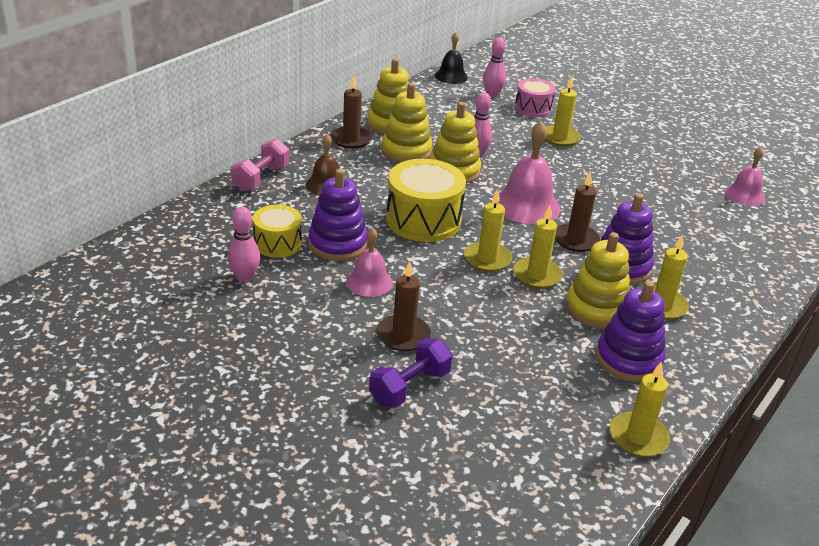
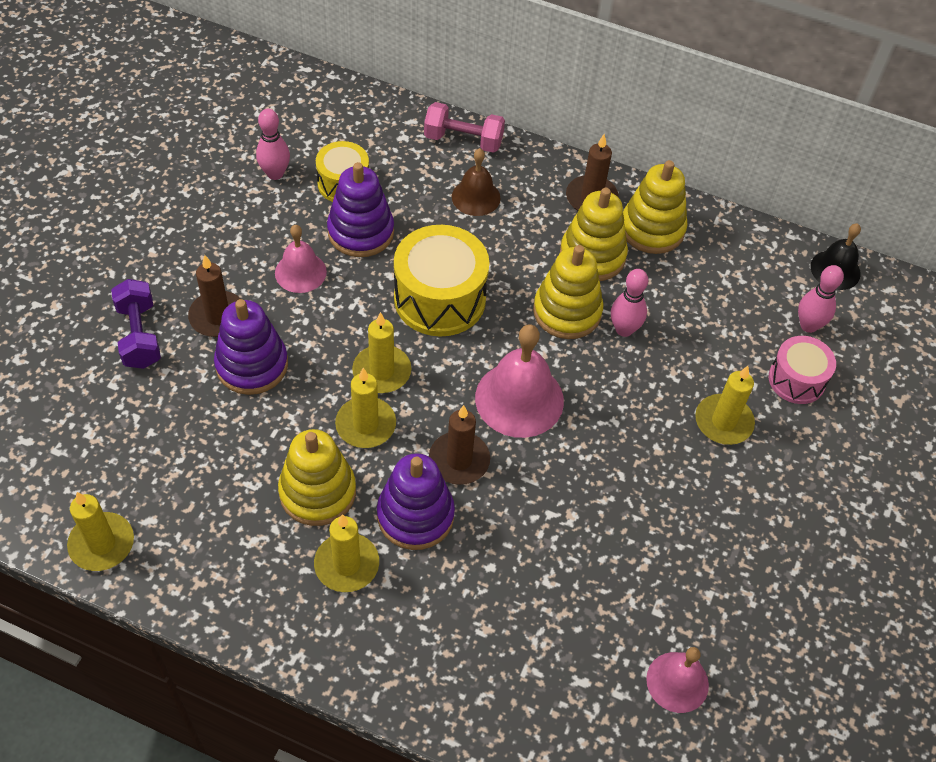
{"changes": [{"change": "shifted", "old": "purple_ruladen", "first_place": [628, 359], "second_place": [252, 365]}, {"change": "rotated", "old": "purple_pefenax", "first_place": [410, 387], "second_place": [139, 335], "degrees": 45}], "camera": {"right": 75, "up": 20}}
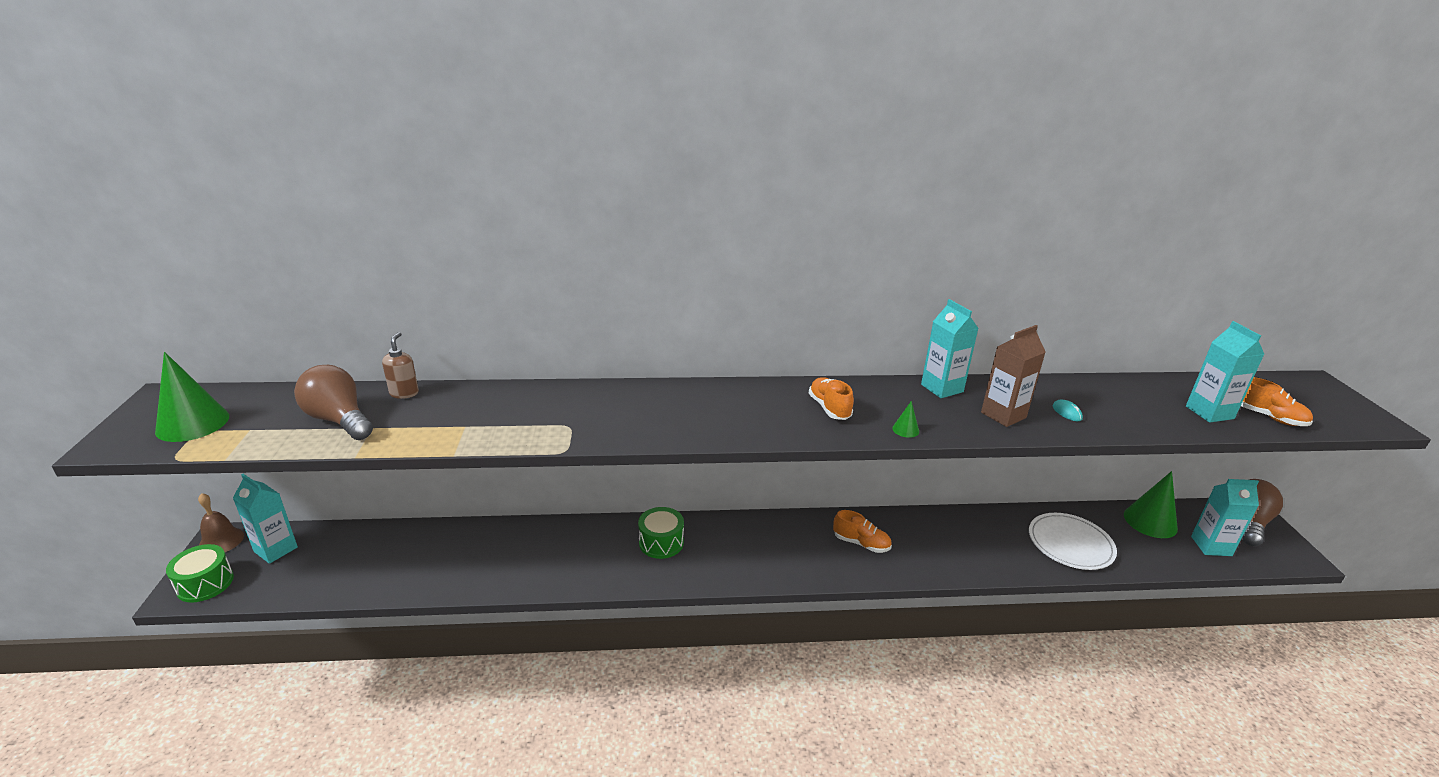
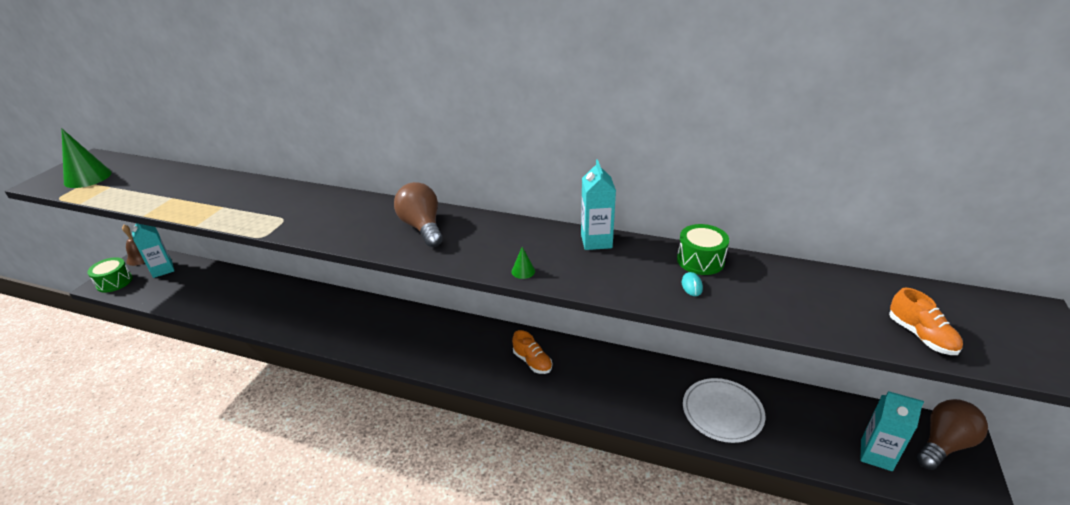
{"changes": [{"change": "gone", "old": "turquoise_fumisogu", "first_place": [1209, 412]}, {"change": "gone", "old": "brown_fumisogu", "first_place": [1003, 415]}, {"change": "gone", "old": "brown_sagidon", "first_place": [404, 393]}, {"change": "shifted", "old": "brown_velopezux", "first_place": [339, 420], "second_place": [422, 227]}, {"change": "gone", "old": "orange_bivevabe", "first_place": [829, 408]}, {"change": "gone", "old": "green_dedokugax", "first_place": [1150, 521]}, {"change": "shifted", "old": "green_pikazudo", "first_place": [661, 542], "second_place": [700, 260]}], "camera": {"right": 25, "up": 5}}
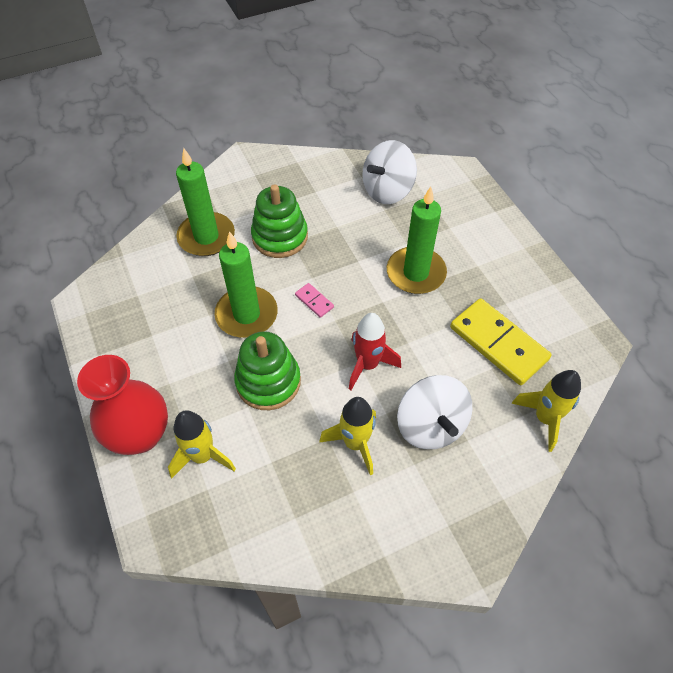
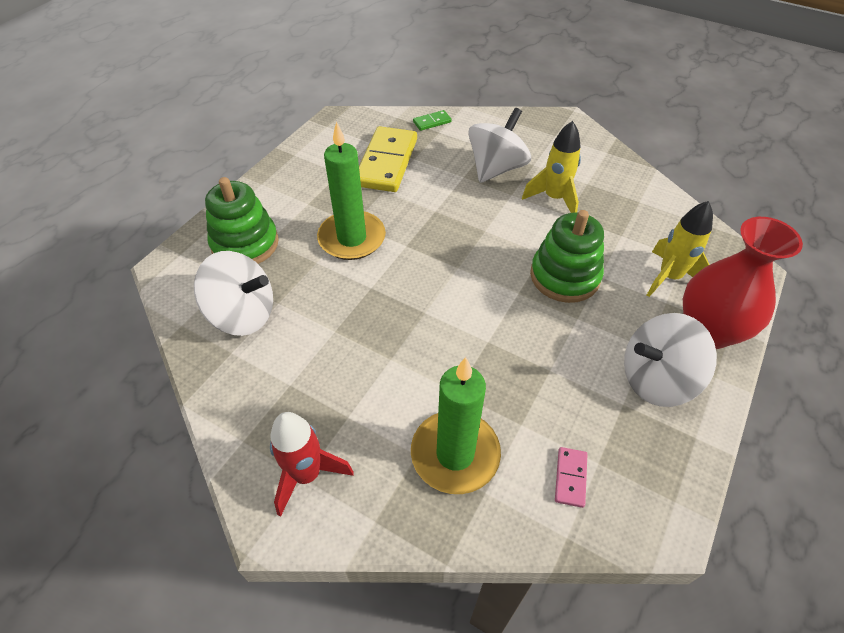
{"changes": [{"change": "shifted", "old": "green_ruladen", "first_place": [280, 237], "second_place": [245, 244]}, {"change": "gone", "old": "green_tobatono", "first_place": [246, 314]}, {"change": "shifted", "old": "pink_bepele", "first_place": [314, 301], "second_place": [570, 477]}, {"change": "shifted", "old": "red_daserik", "first_place": [367, 365], "second_place": [307, 474]}, {"change": "swapped", "old": "yellow_daserik", "new": "green_bepele", "first_place": [544, 418], "second_place": [432, 122]}, {"change": "new", "new": "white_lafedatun", "second_place": [656, 379]}], "camera": {"right": -125, "up": -5}}
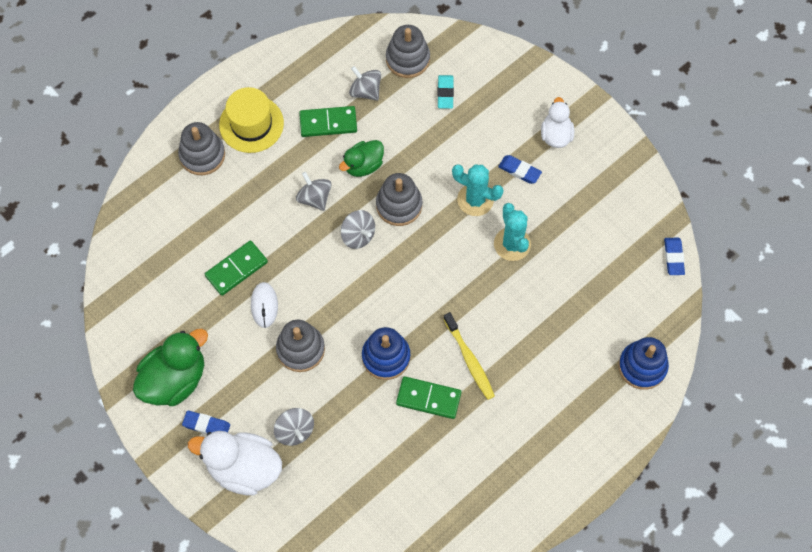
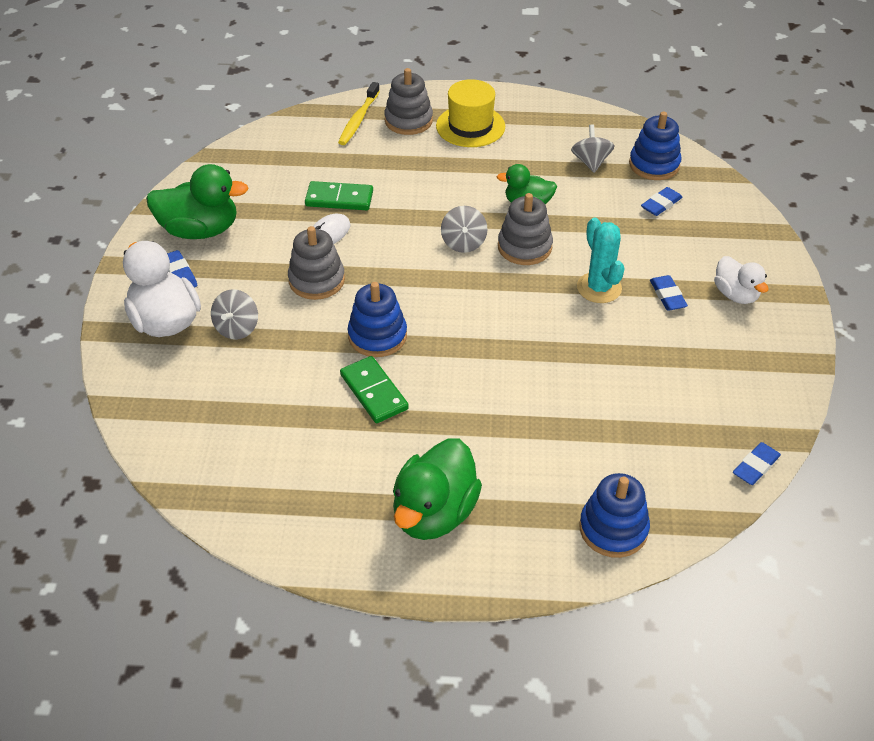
{"changes": [{"change": "repainted", "old": "grey_ruladen", "new": "blue_ruladen", "first_place": [407, 59], "second_place": [654, 165]}, {"change": "repainted", "old": "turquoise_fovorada", "new": "blue_fovorada", "first_place": [445, 93], "second_place": [661, 204]}, {"change": "rotated", "old": "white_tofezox", "first_place": [556, 135], "second_place": [735, 294], "degrees": 105}, {"change": "gone", "old": "green_bepele", "first_place": [328, 123]}, {"change": "gone", "old": "grey_lafedatun", "first_place": [314, 198]}, {"change": "gone", "old": "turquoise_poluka", "first_place": [512, 244]}, {"change": "shifted", "old": "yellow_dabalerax", "first_place": [469, 360], "second_place": [358, 119]}, {"change": "new", "new": "green_tofezox", "second_place": [434, 513]}], "camera": {"right": 45, "up": -20}}
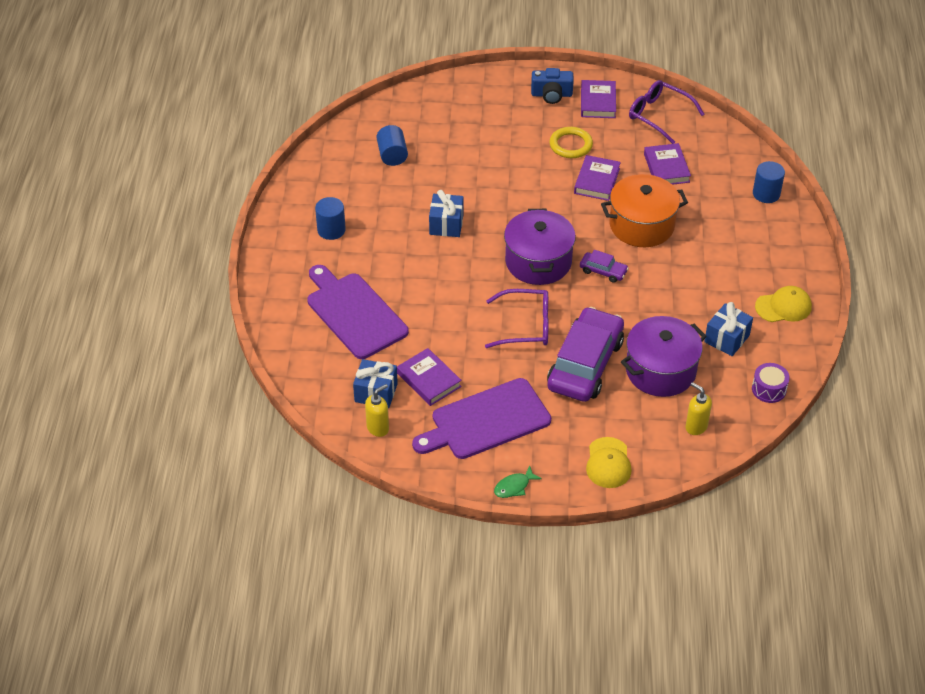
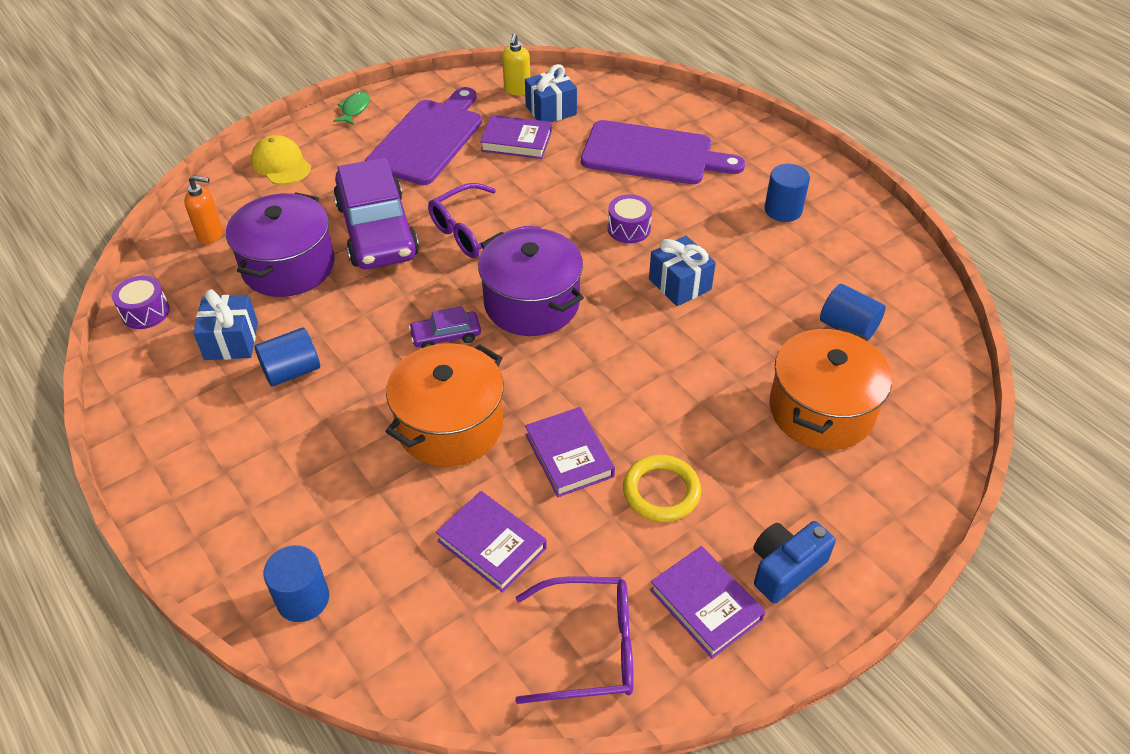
{"changes": [{"change": "gone", "old": "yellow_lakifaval", "first_place": [783, 307]}, {"change": "repainted", "old": "yellow_sagidon", "new": "orange_sagidon", "first_place": [696, 427], "second_place": [211, 235]}, {"change": "new", "new": "purple_pikazudo", "second_place": [629, 229]}, {"change": "new", "new": "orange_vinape", "second_place": [821, 410]}, {"change": "new", "new": "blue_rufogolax", "second_place": [292, 371]}], "camera": {"right": 140, "up": 0}}
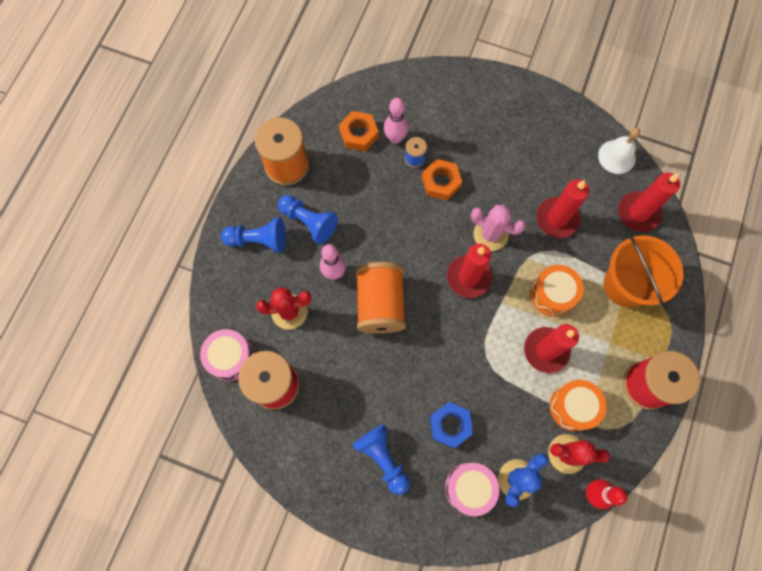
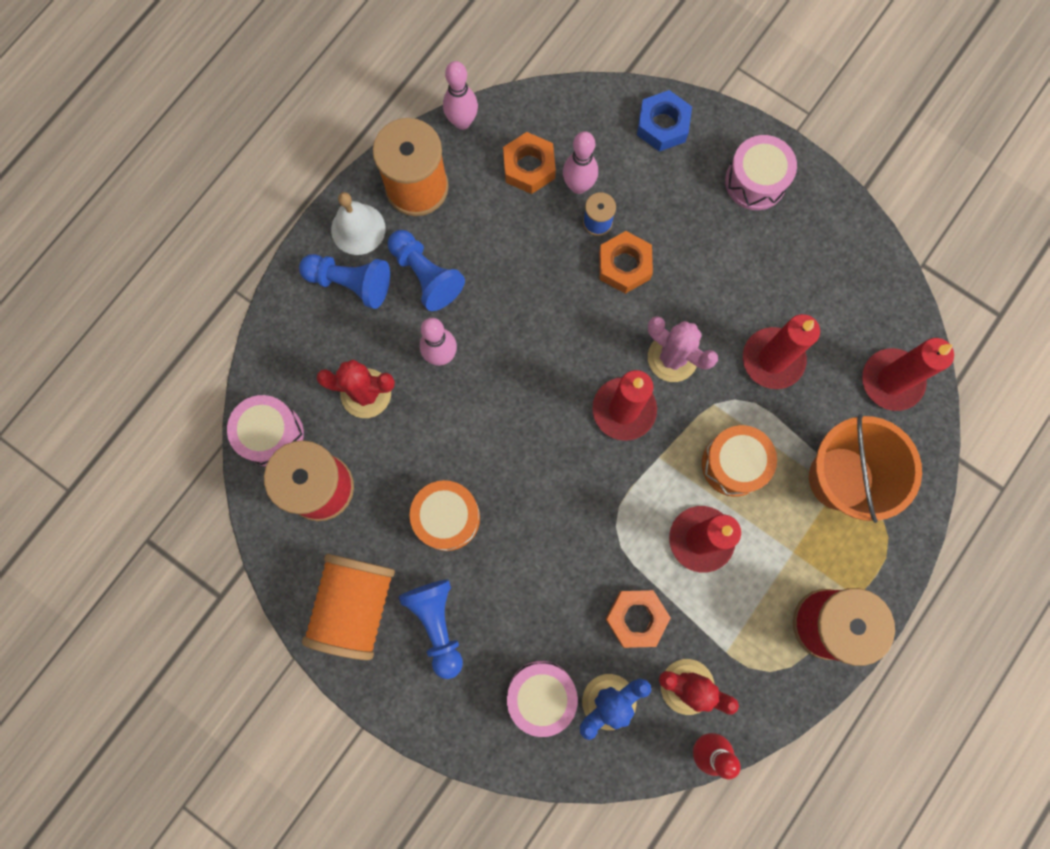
{"changes": [{"change": "shifted", "old": "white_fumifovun", "first_place": [616, 156], "second_place": [358, 229]}, {"change": "shifted", "old": "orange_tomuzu", "first_place": [380, 304], "second_place": [355, 606]}, {"change": "shifted", "old": "orange_pikazudo", "first_place": [573, 407], "second_place": [447, 517]}, {"change": "shifted", "old": "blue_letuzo", "first_place": [450, 425], "second_place": [662, 125]}, {"change": "new", "new": "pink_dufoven", "second_place": [462, 122]}, {"change": "new", "new": "pink_pikazudo", "second_place": [755, 181]}, {"change": "new", "new": "orange_letuzo", "second_place": [636, 618]}], "camera": {"right": 15, "up": 5}}
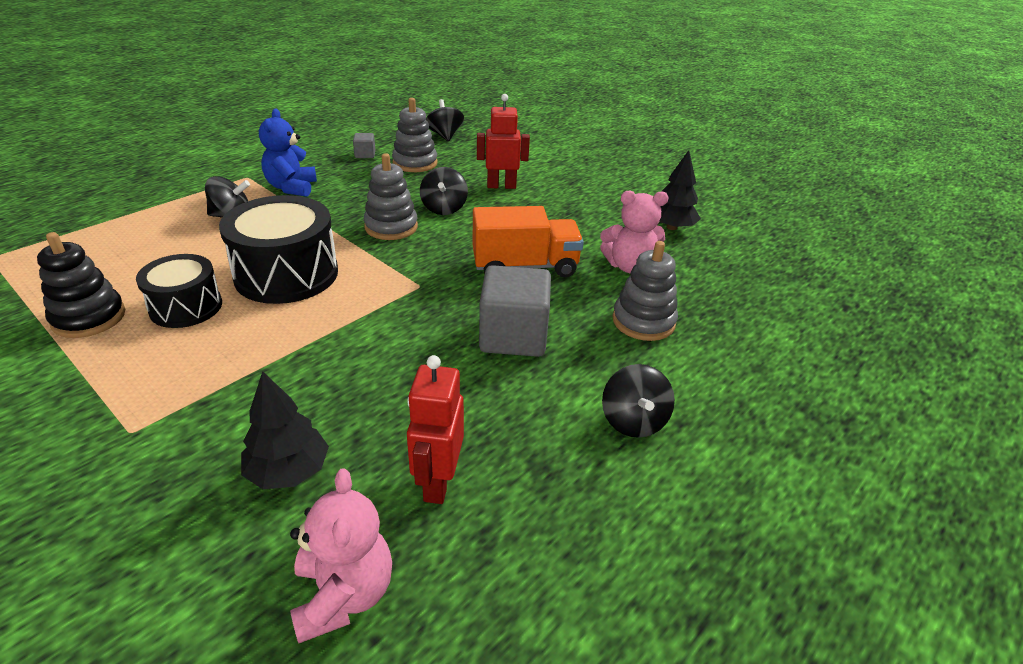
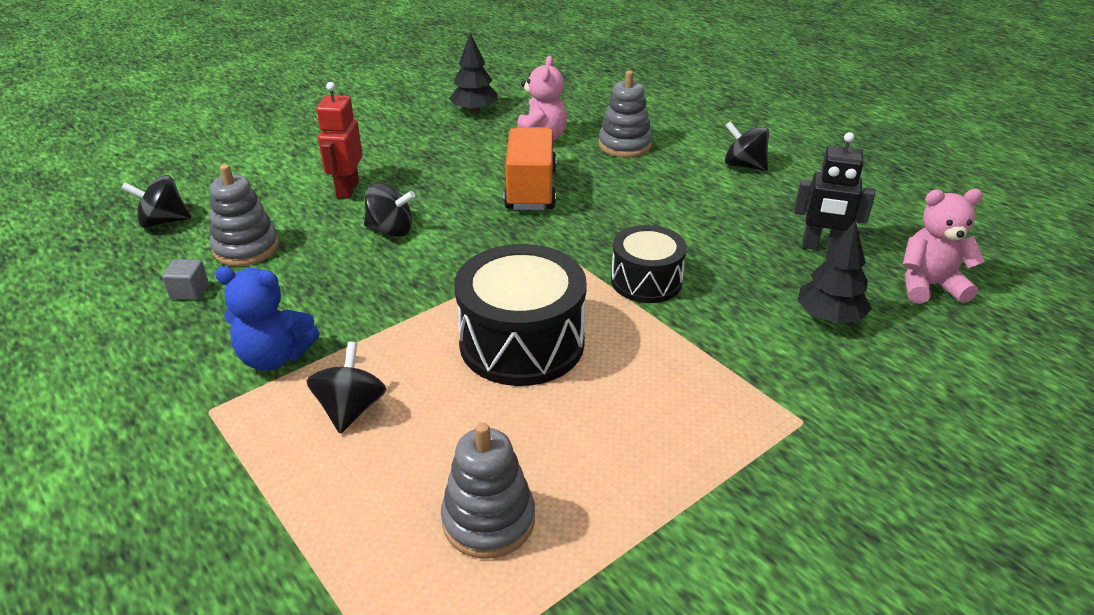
{"changes": [{"change": "shifted", "old": "grey_ruladen", "first_place": [391, 227], "second_place": [488, 520]}, {"change": "gone", "old": "black_ruladen", "first_place": [89, 318]}, {"change": "shifted", "old": "black_pikazudo", "first_place": [186, 307], "second_place": [646, 281]}, {"change": "gone", "old": "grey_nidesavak", "first_place": [513, 336]}, {"change": "repainted", "old": "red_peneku", "new": "black_peneku", "first_place": [437, 482], "second_place": [822, 247]}, {"change": "rotated", "old": "black_lafedatun", "first_place": [633, 421], "second_place": [744, 165], "degrees": -150}], "camera": {"right": -80, "up": 0}}
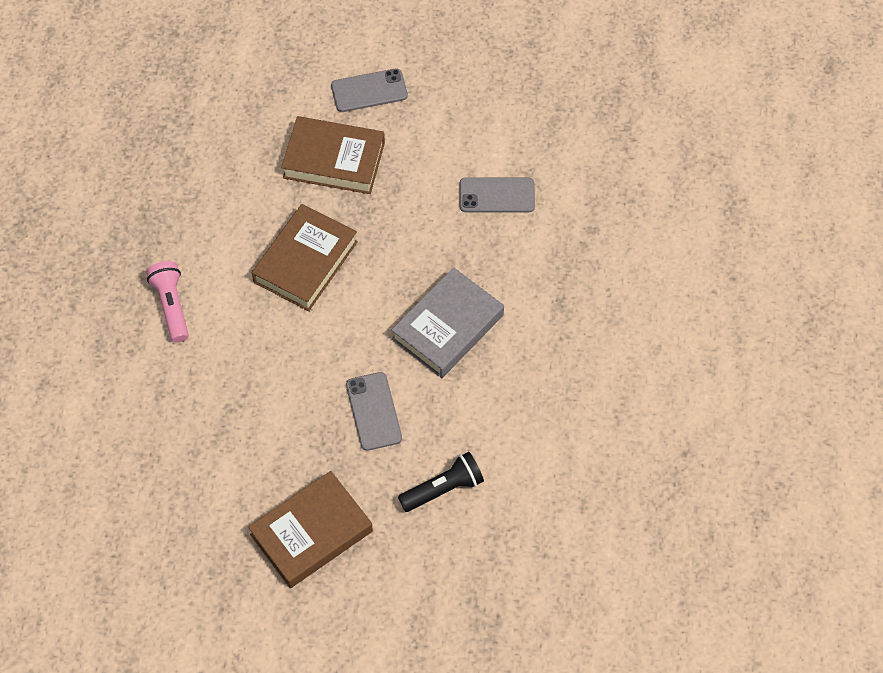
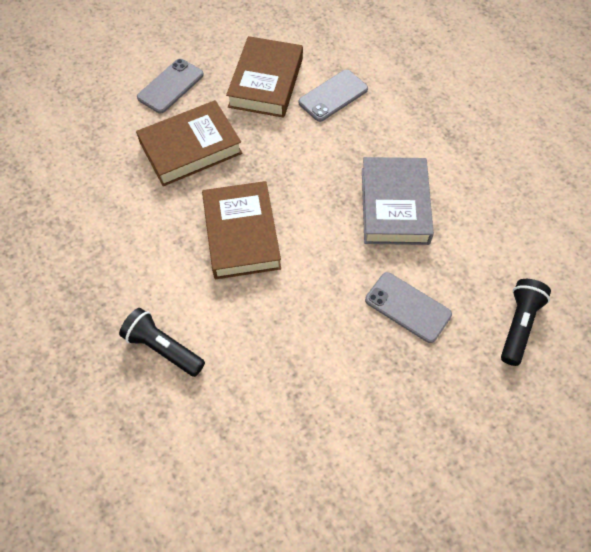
{"changes": [{"change": "repainted", "old": "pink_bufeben", "new": "black_bufeben", "first_place": [171, 306], "second_place": [163, 348]}, {"change": "shifted", "old": "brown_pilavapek", "first_place": [311, 533], "second_place": [266, 82]}], "camera": {"right": -40, "up": 0}}
